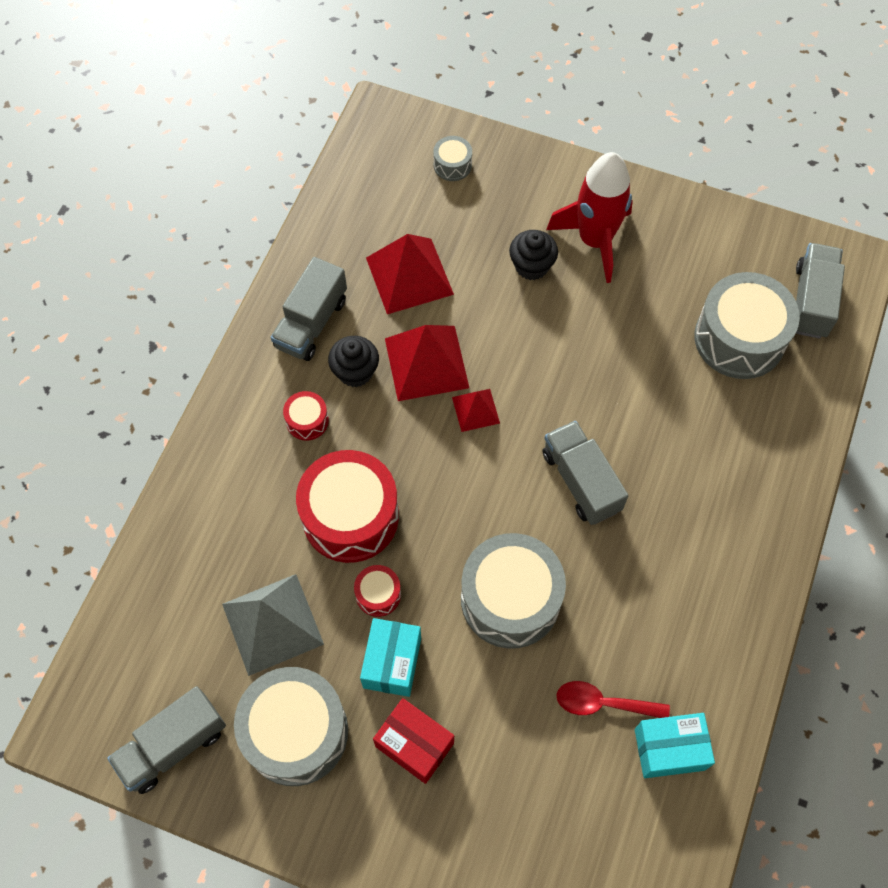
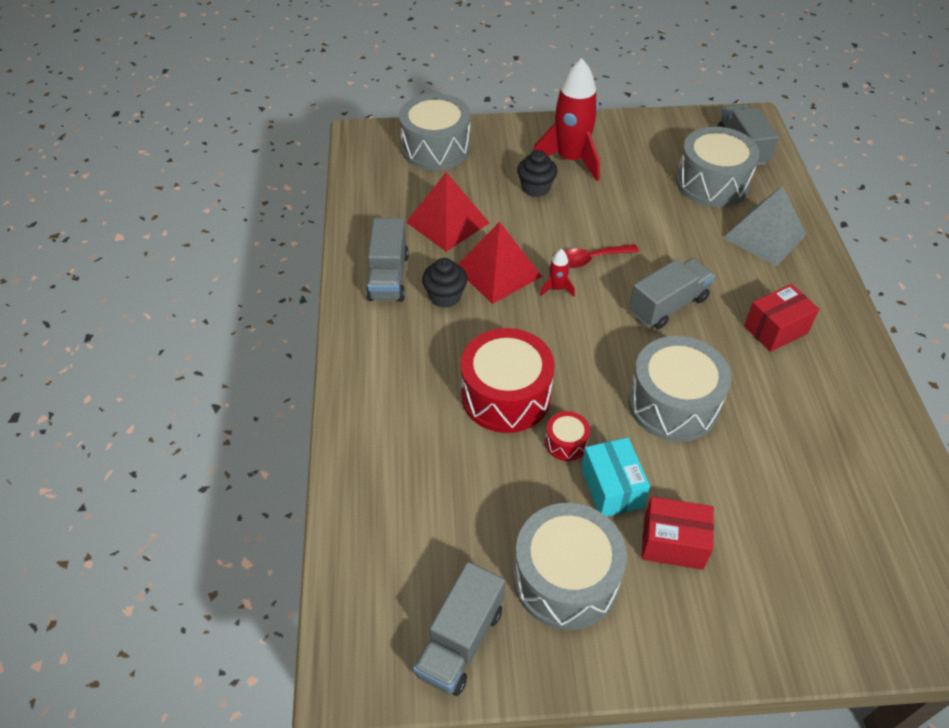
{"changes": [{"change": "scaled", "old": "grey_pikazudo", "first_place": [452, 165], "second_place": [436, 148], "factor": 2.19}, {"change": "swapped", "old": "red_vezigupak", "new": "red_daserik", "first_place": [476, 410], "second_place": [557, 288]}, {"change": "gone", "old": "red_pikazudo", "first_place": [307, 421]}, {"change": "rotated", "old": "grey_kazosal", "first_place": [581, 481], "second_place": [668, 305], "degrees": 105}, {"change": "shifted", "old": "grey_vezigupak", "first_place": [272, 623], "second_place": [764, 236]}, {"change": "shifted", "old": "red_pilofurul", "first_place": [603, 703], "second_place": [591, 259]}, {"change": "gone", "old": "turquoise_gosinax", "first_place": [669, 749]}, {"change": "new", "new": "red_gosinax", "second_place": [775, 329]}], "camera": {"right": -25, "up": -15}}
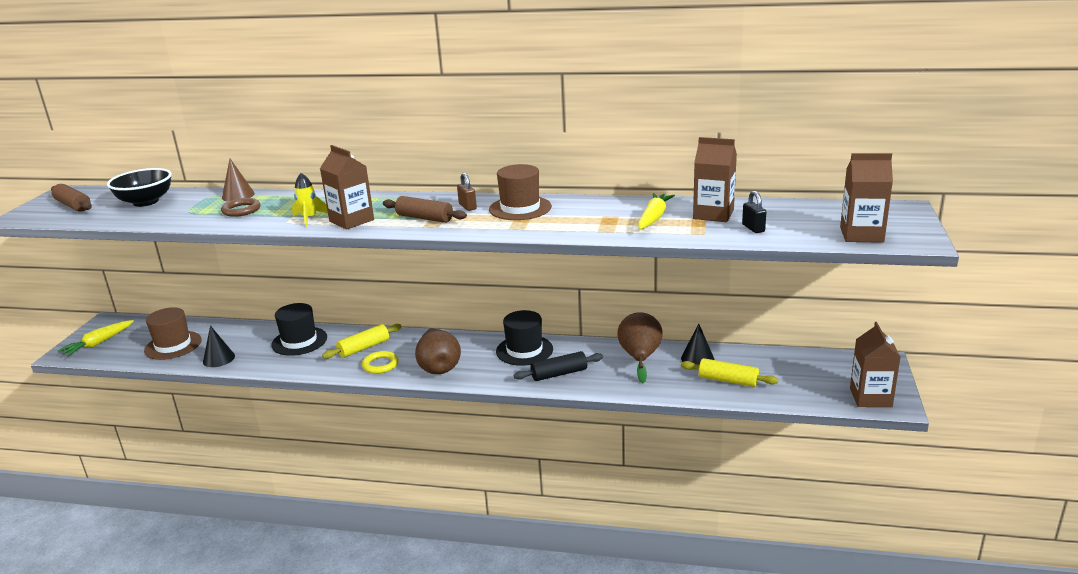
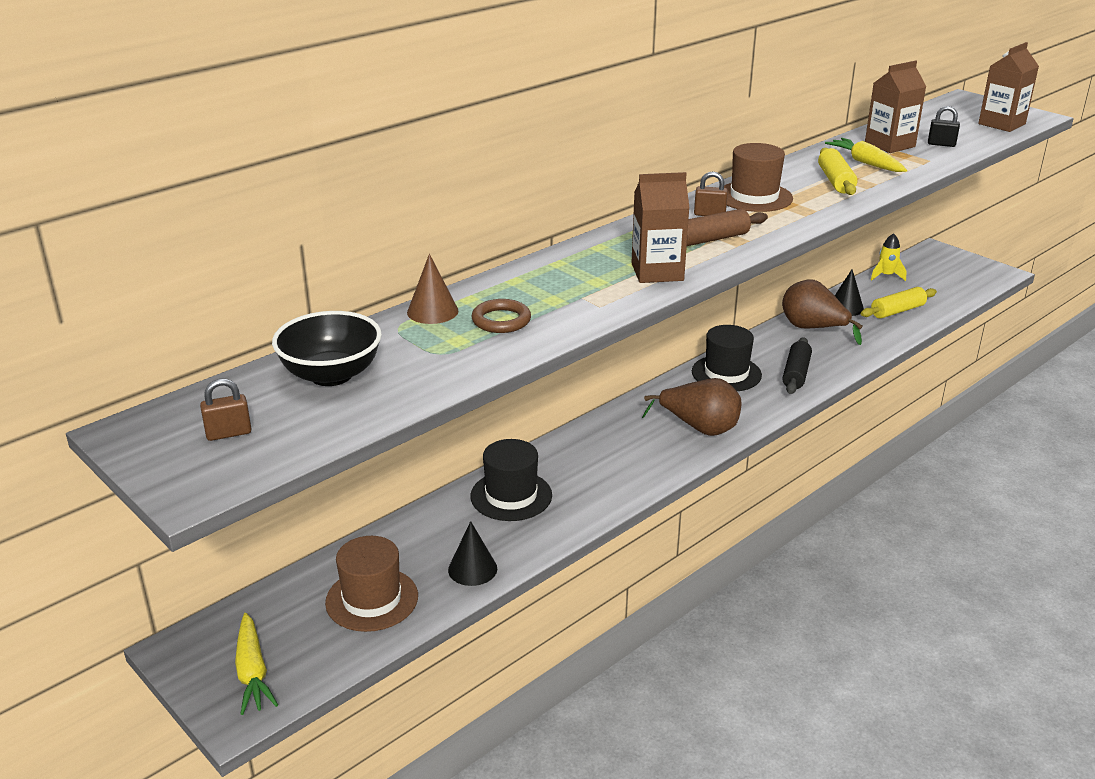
{"changes": [{"change": "shifted", "old": "yellow_daserik", "first_place": [309, 218], "second_place": [886, 276]}, {"change": "swapped", "old": "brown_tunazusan", "new": "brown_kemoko", "first_place": [73, 205], "second_place": [228, 433]}, {"change": "gone", "old": "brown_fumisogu", "first_place": [870, 397]}, {"change": "shifted", "old": "yellow_tunazusan", "first_place": [364, 348], "second_place": [835, 181]}, {"change": "gone", "old": "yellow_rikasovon", "first_place": [380, 365]}], "camera": {"right": -55, "up": 5}}
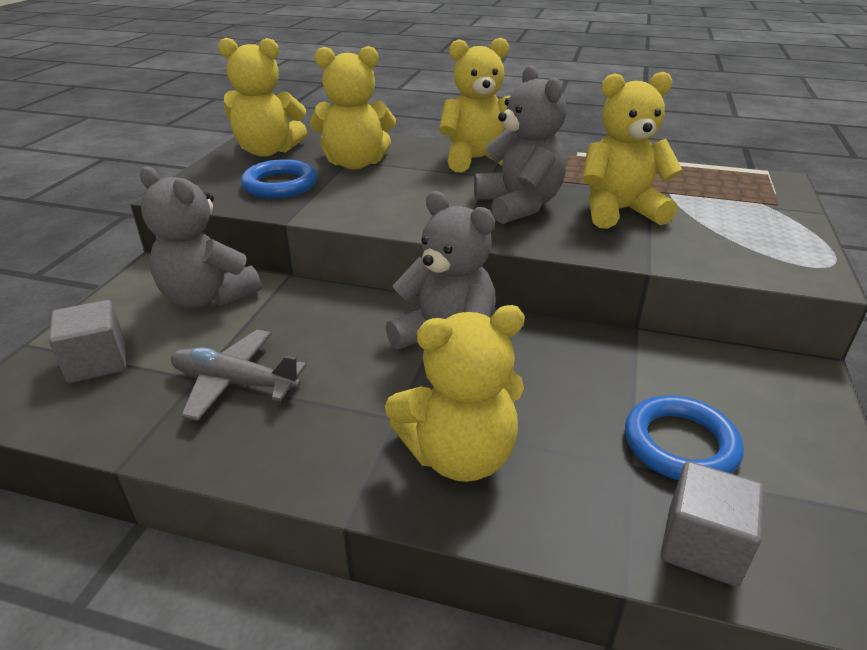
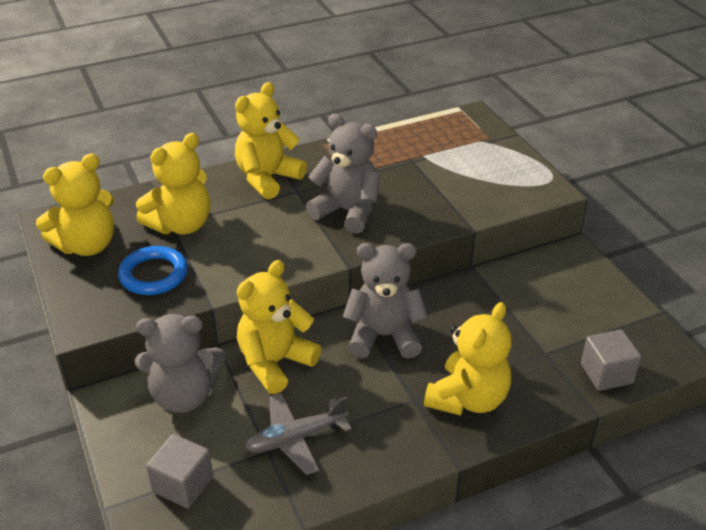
{"changes": [{"change": "shifted", "old": "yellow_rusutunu", "first_place": [619, 211], "second_place": [275, 363]}, {"change": "gone", "old": "blue_rikasovon", "first_place": [680, 444]}], "camera": {"right": -40, "up": 5}}
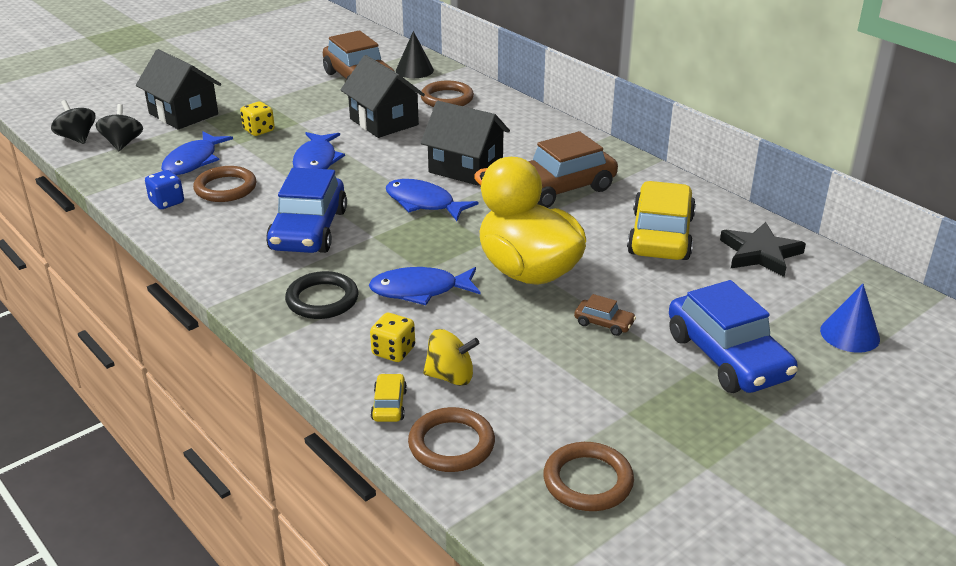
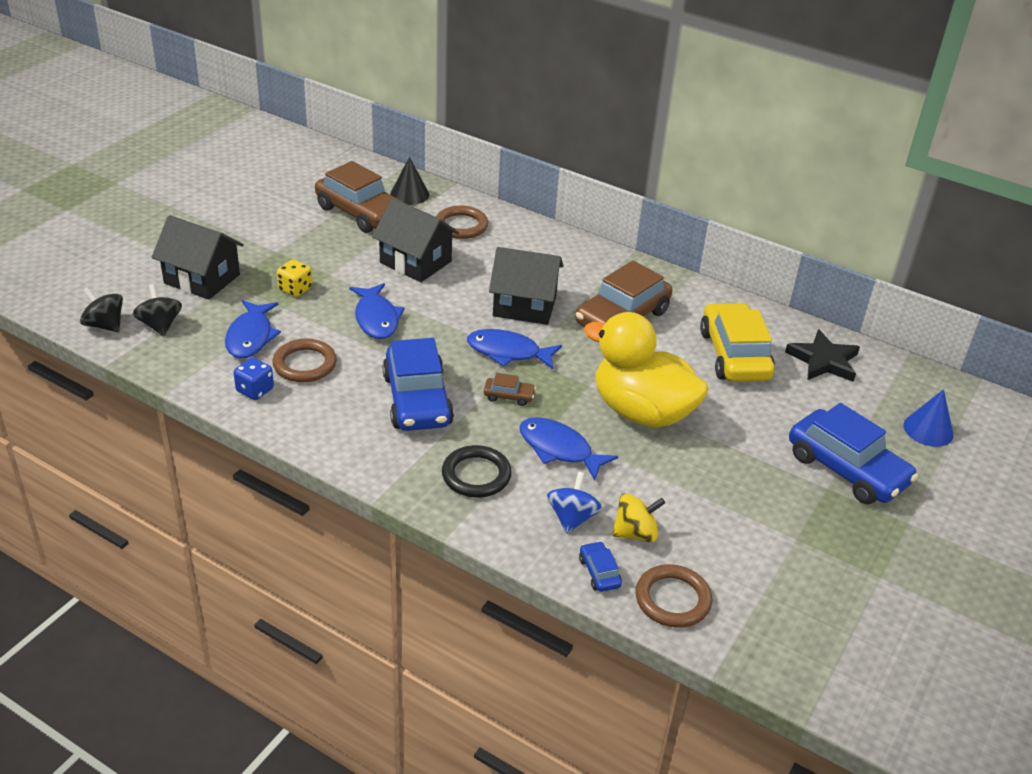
{"changes": [{"change": "rotated", "old": "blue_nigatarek", "first_place": [420, 290], "second_place": [559, 449], "degrees": 60}, {"change": "shifted", "old": "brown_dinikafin", "first_place": [604, 323], "second_place": [509, 396]}, {"change": "swapped", "old": "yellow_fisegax", "new": "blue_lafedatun", "first_place": [393, 351], "second_place": [572, 518]}, {"change": "repainted", "old": "yellow_dinikafin", "new": "blue_dinikafin", "first_place": [389, 405], "second_place": [599, 572]}, {"change": "gone", "old": "brown_rikasovon", "first_place": [588, 481]}], "camera": {"right": -20, "up": 5}}
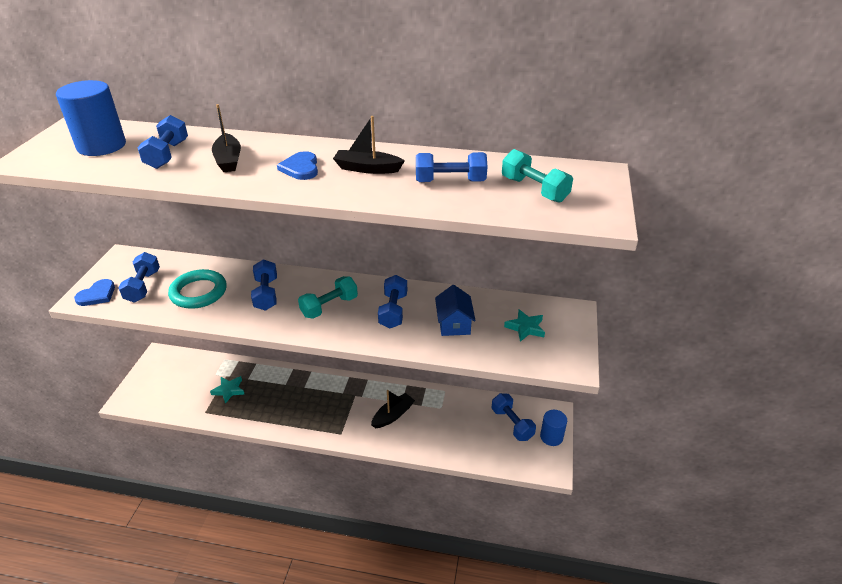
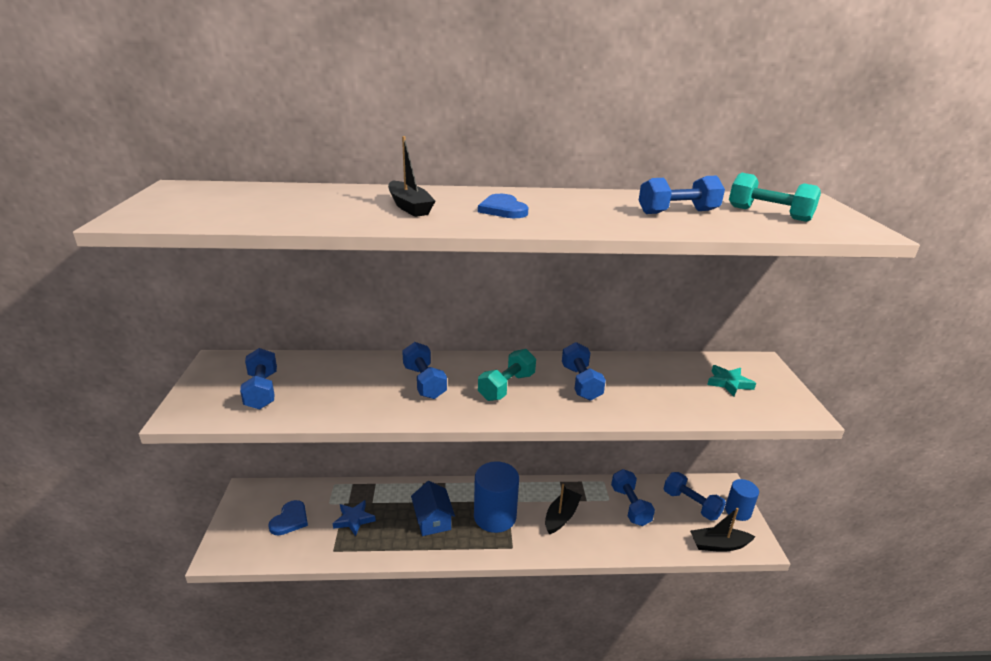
{"changes": [{"change": "shifted", "old": "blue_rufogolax", "first_place": [101, 146], "second_place": [495, 516]}, {"change": "shifted", "old": "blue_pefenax", "first_place": [167, 155], "second_place": [630, 506]}, {"change": "shifted", "old": "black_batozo", "first_place": [367, 169], "second_place": [718, 545]}, {"change": "gone", "old": "turquoise_rikasovon", "first_place": [198, 292]}, {"change": "shifted", "old": "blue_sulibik", "first_place": [97, 295], "second_place": [290, 520]}, {"change": "shifted", "old": "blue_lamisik", "first_place": [454, 323], "second_place": [433, 520]}, {"change": "repainted", "old": "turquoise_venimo", "new": "blue_venimo", "first_place": [229, 390], "second_place": [354, 519]}], "camera": {"right": -15, "up": -10}}
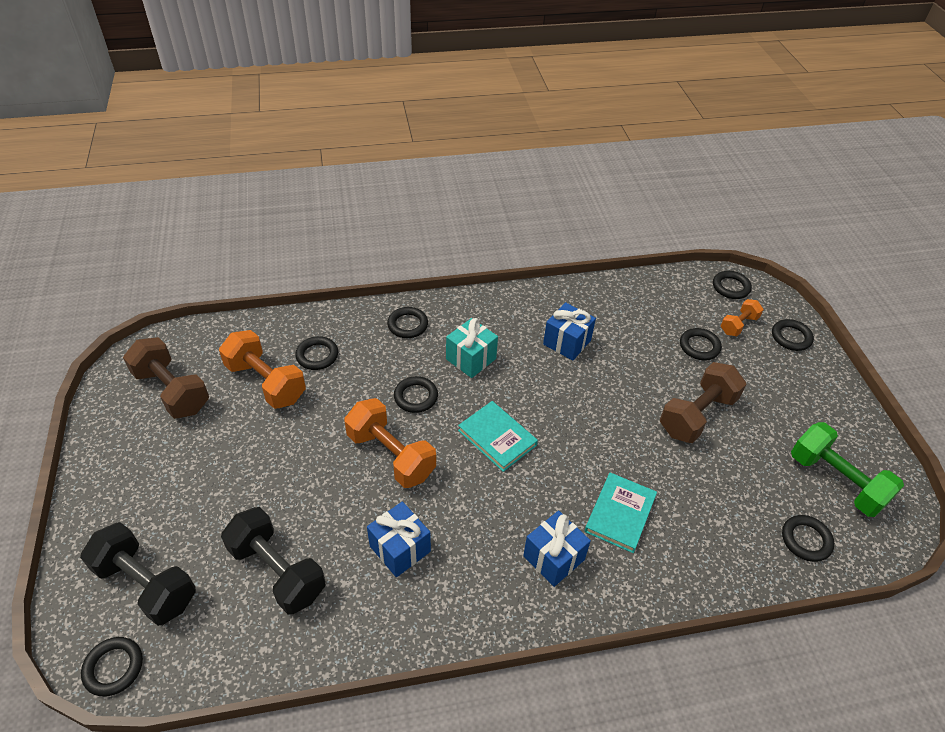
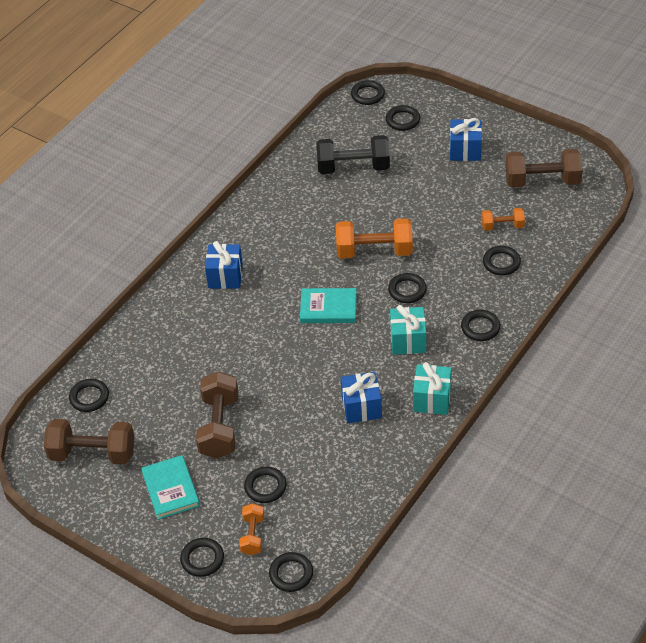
{"changes": [{"change": "scaled", "old": "orange_pefenax", "first_place": [266, 382], "second_place": [502, 226], "factor": 0.55}, {"change": "repainted", "old": "green_pefenax", "new": "brown_pefenax", "first_place": [836, 481], "second_place": [92, 453]}, {"change": "shifted", "old": "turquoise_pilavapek", "first_place": [620, 514], "second_place": [170, 489]}, {"change": "shifted", "old": "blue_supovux", "first_place": [400, 549], "second_place": [465, 150]}, {"change": "swapped", "old": "black_pefenax", "new": "black_rikasovon", "first_place": [146, 584], "second_place": [402, 120]}, {"change": "new", "new": "turquoise_supovux", "second_place": [432, 399]}], "camera": {"right": 140, "up": 0}}
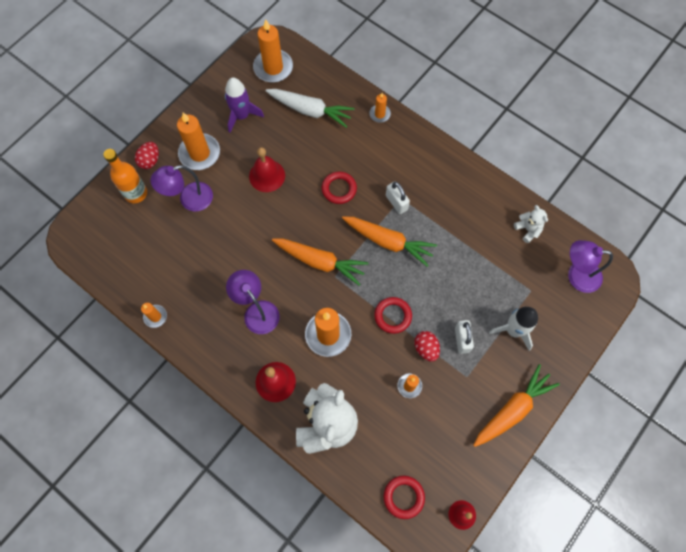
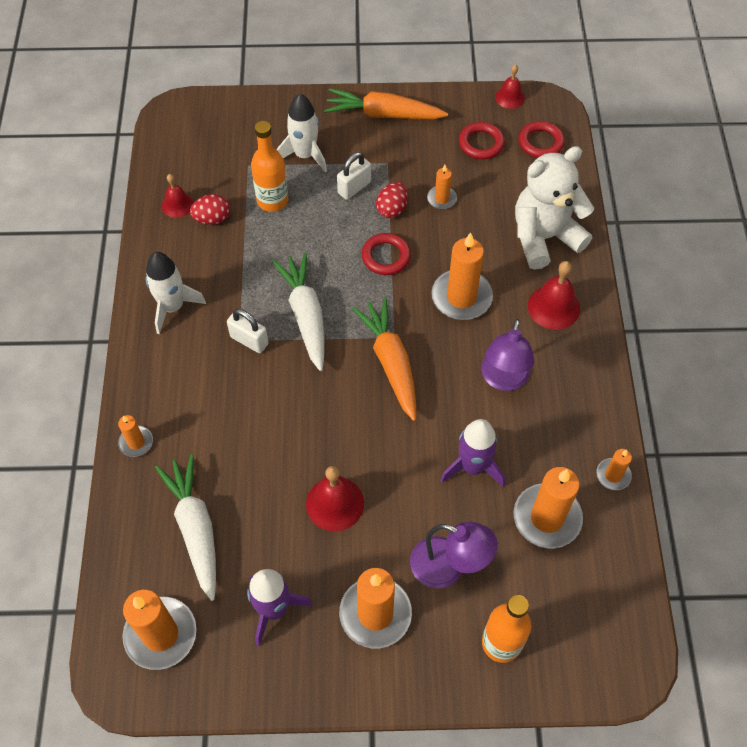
{"changes": [{"change": "shifted", "old": "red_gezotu", "first_place": [150, 161], "second_place": [212, 219]}, {"change": "shifted", "old": "red_rikasovon", "first_place": [339, 189], "second_place": [481, 143]}, {"change": "rotated", "old": "white_kemoko", "first_place": [396, 202], "second_place": [249, 340], "degrees": -75}, {"change": "swapped", "old": "white_rusutunu", "new": "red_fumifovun", "first_place": [528, 229], "second_place": [177, 205]}, {"change": "repainted", "old": "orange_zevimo", "new": "white_zevimo", "first_place": [388, 242], "second_place": [306, 315]}, {"change": "gone", "old": "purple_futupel", "first_place": [577, 275]}, {"change": "new", "new": "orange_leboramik", "second_place": [272, 200]}, {"change": "new", "new": "white_daserik", "second_place": [172, 307]}, {"change": "new", "new": "purple_daserik", "second_place": [472, 467]}, {"change": "new", "new": "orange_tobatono", "second_place": [547, 518]}], "camera": {"right": -130, "up": -10}}
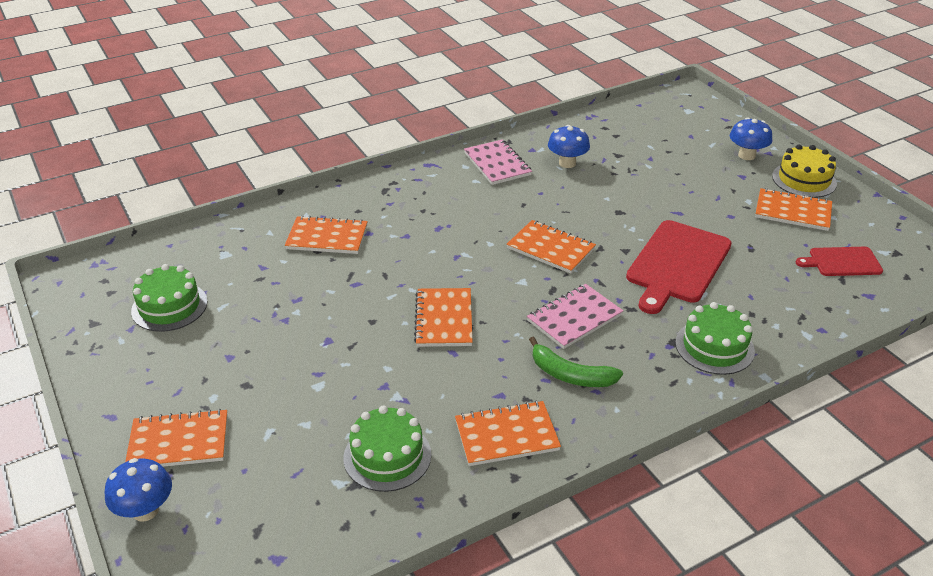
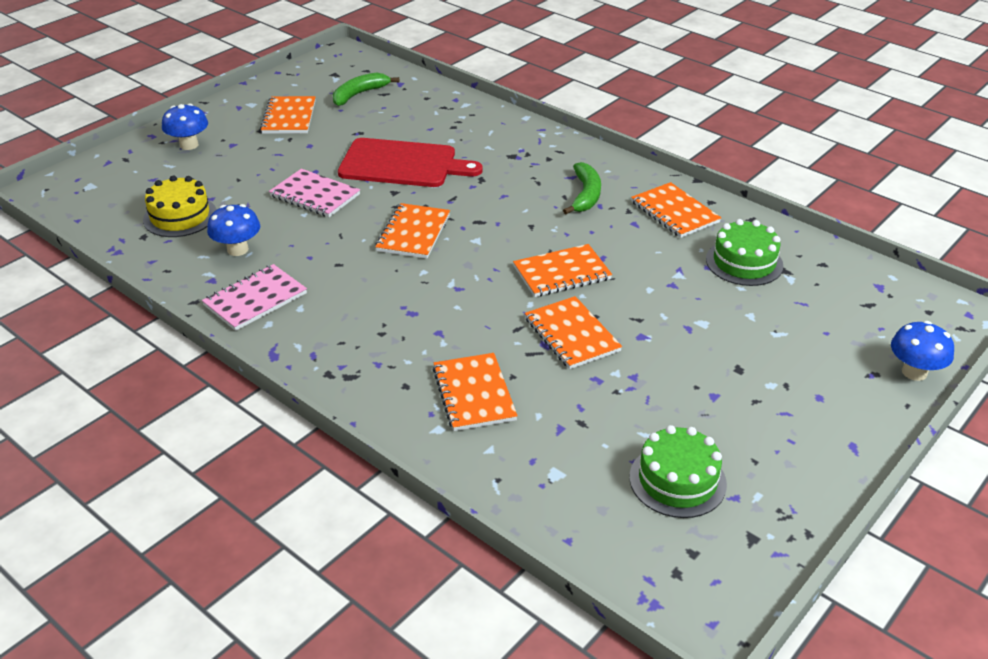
{"changes": [{"change": "shifted", "old": "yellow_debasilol", "first_place": [804, 180], "second_place": [180, 216]}, {"change": "swapped", "old": "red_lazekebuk", "new": "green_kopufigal", "first_place": [842, 262], "second_place": [359, 94]}, {"change": "shifted", "old": "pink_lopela", "first_place": [574, 318], "second_place": [315, 195]}, {"change": "gone", "old": "green_debasilol", "first_place": [714, 347]}, {"change": "shifted", "old": "orange_lopela", "first_place": [178, 442], "second_place": [571, 335]}], "camera": {"right": -110, "up": 0}}
